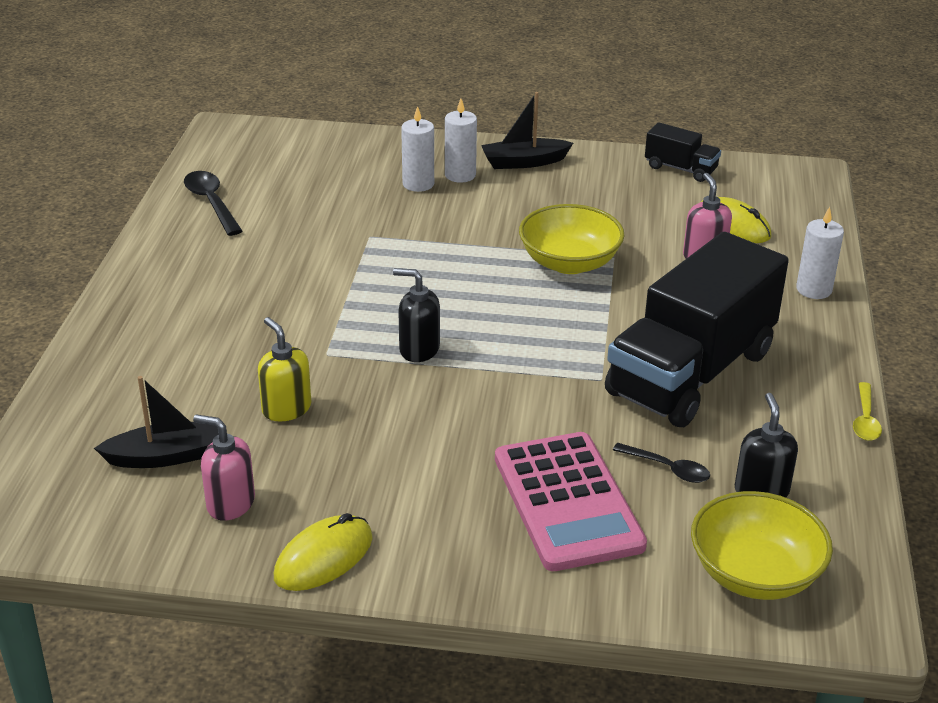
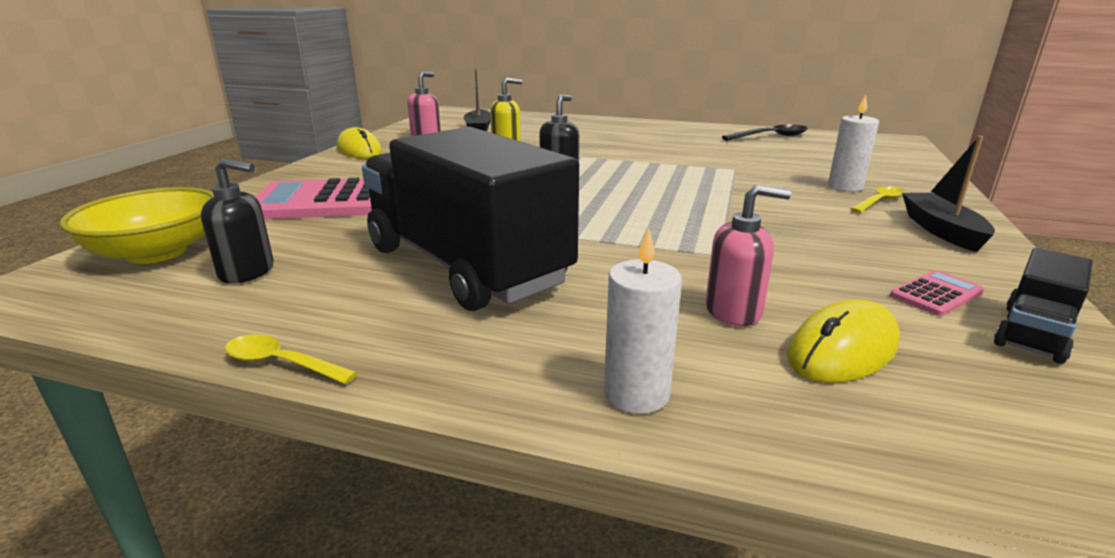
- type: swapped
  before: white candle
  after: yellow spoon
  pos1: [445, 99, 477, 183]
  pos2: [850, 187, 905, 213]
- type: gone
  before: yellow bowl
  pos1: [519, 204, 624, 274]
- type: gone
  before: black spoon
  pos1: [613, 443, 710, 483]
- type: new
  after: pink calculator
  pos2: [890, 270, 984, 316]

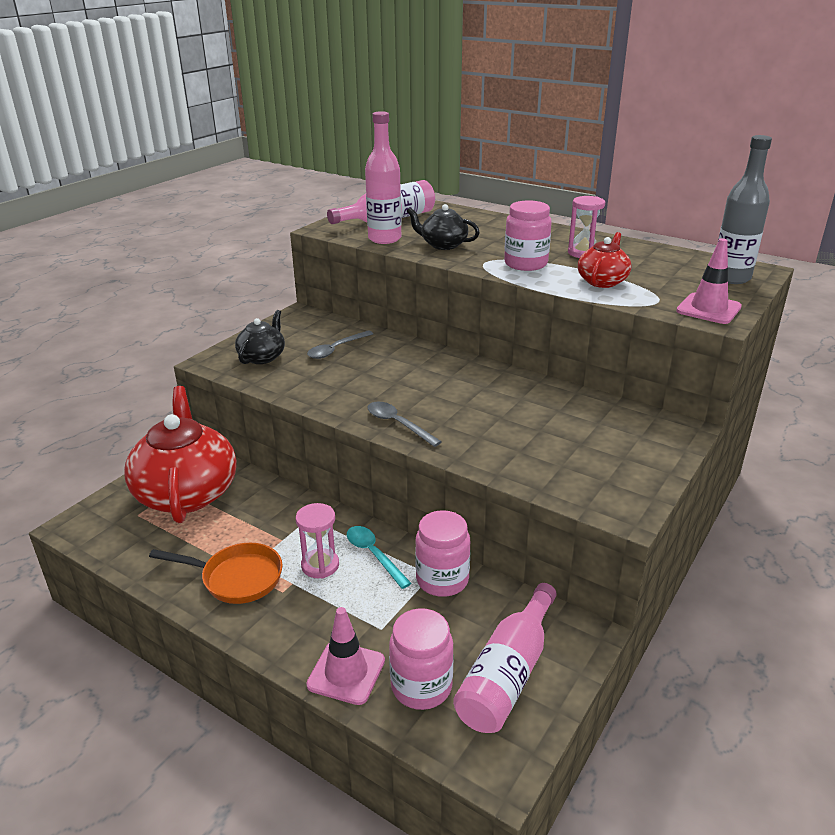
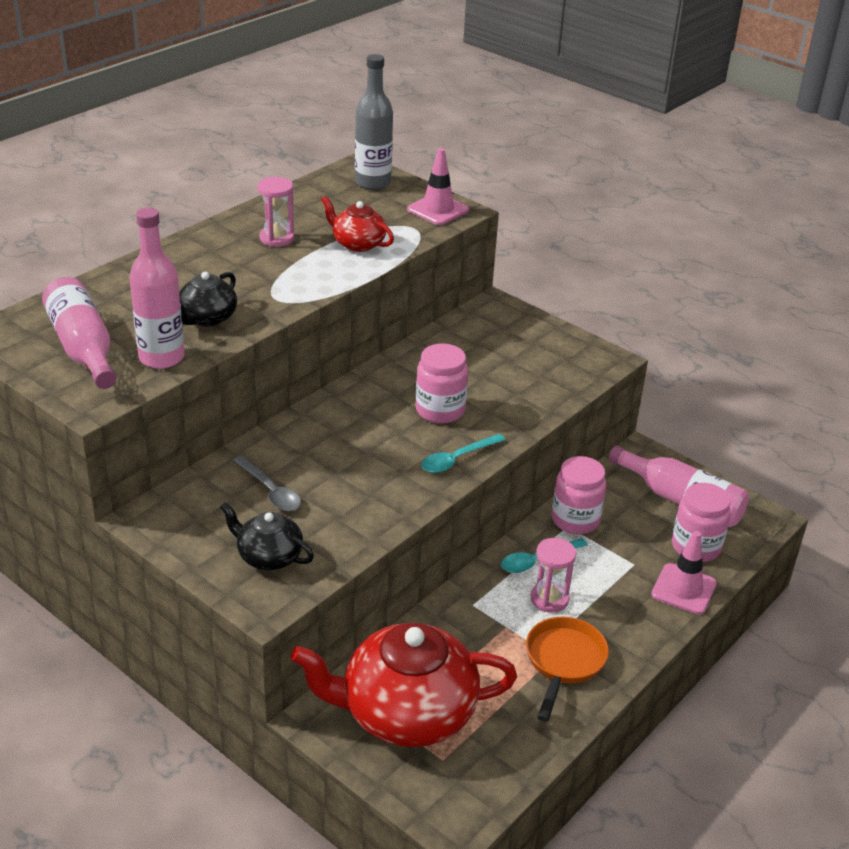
- type: shifted
  before: pink jar
  pos1: [504, 200, 552, 271]
  pos2: [416, 344, 468, 424]
- type: repainted
  before: grey spoon
  after: turquoise spoon
  pos1: [367, 401, 442, 447]
  pos2: [421, 434, 505, 473]

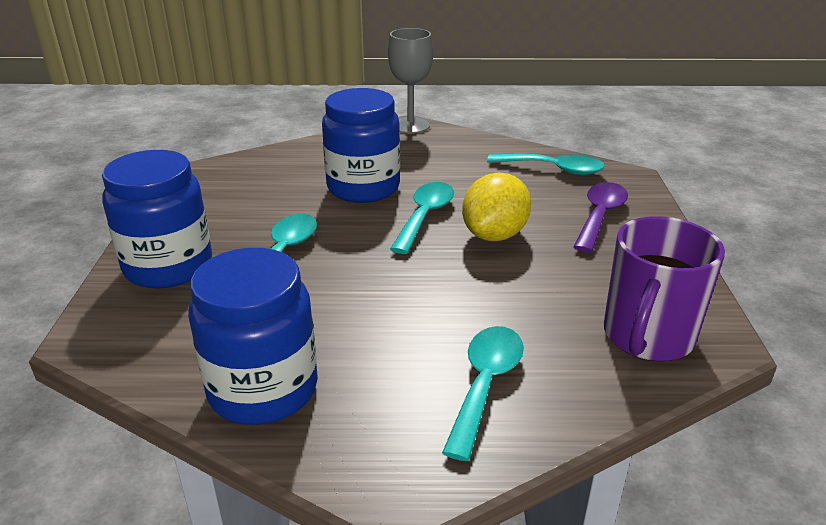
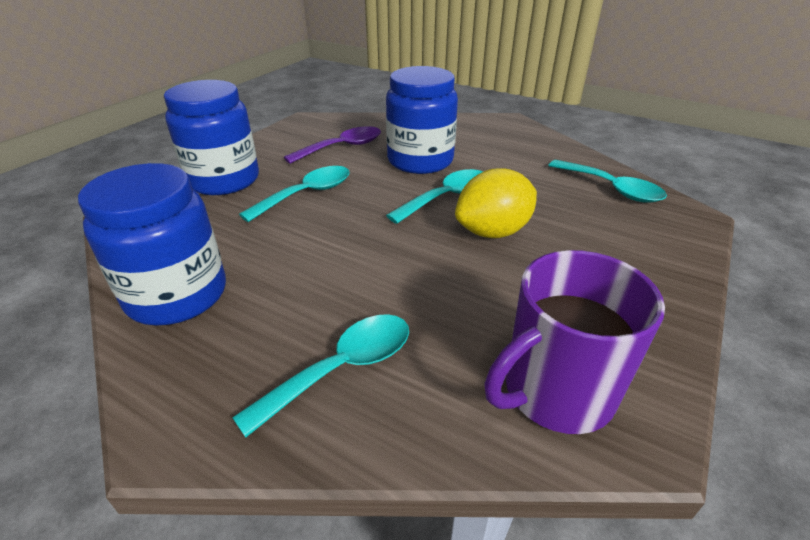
- type: gone
  before: grey goblet
  pos1: [388, 28, 433, 134]
- type: shifted
  before: purple spoon
  pos1: [573, 182, 628, 253]
  pos2: [284, 126, 381, 164]

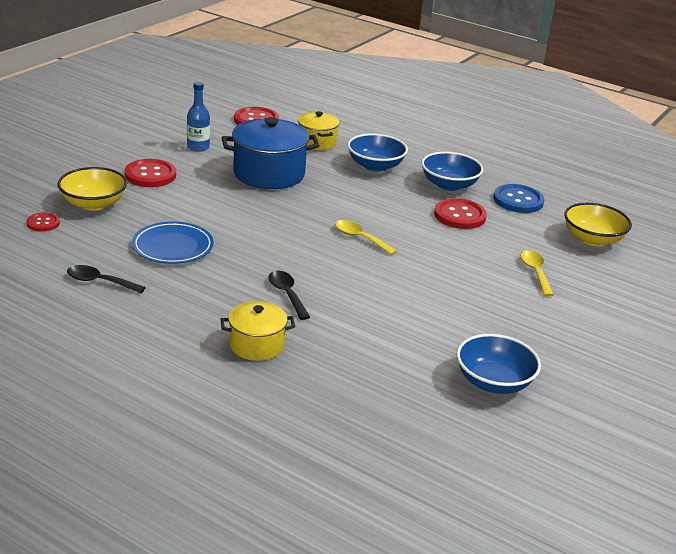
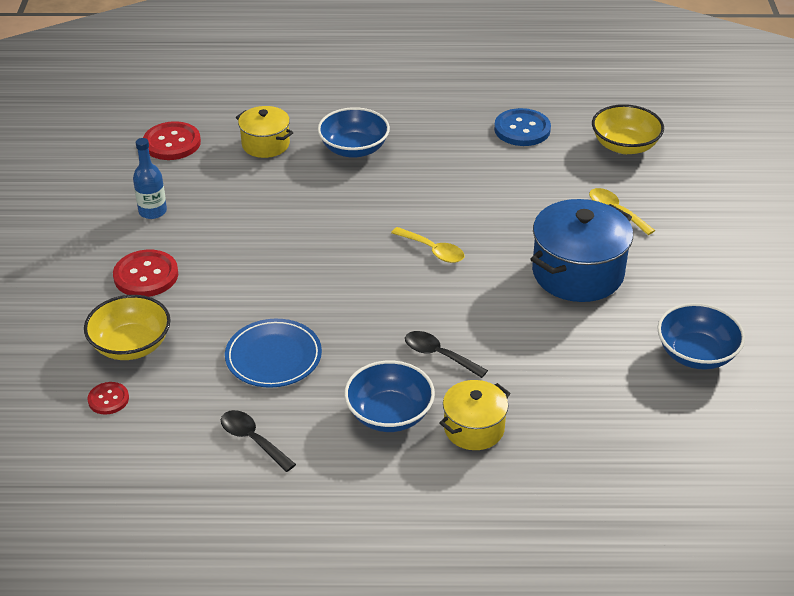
- type: shifted
  before: blue pot
  pos1: [222, 117, 320, 189]
  pos2: [530, 199, 633, 302]
- type: shifted
  before: blue bowl
  pos1: [421, 152, 483, 191]
  pos2: [344, 361, 435, 432]
- type: gone
  before: red button
  pos1: [434, 198, 487, 229]
- type: rotated
  before: yellow spoon
  pos1: [335, 220, 397, 255]
  pos2: [391, 227, 464, 263]
  turn: -150
- type: rotated
  before: black spoon
  pos1: [67, 265, 146, 293]
  pos2: [221, 410, 296, 472]
  turn: 60

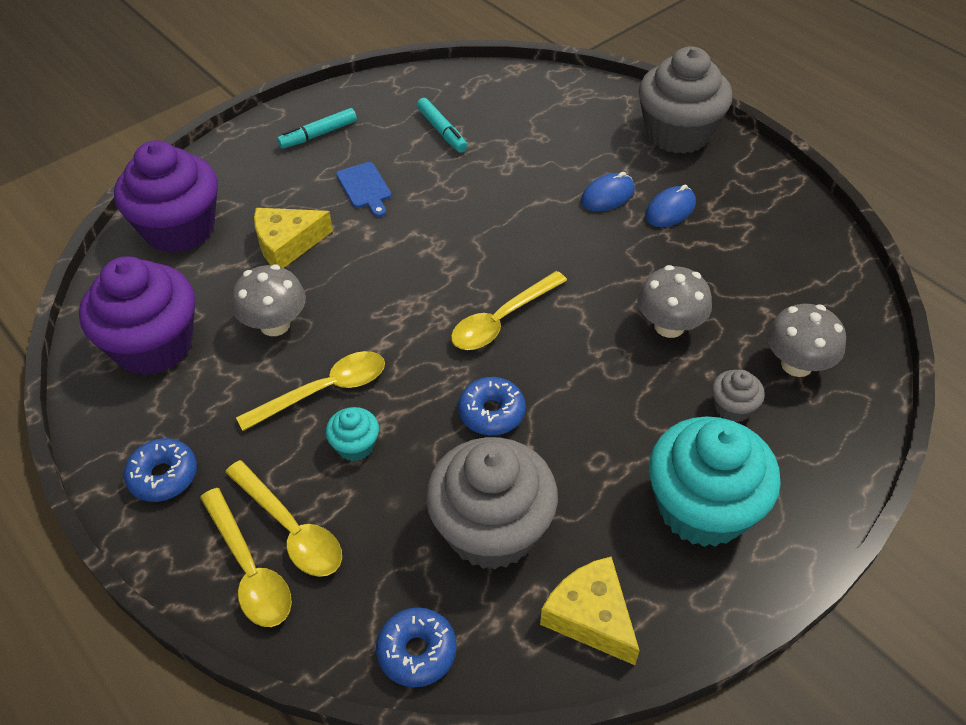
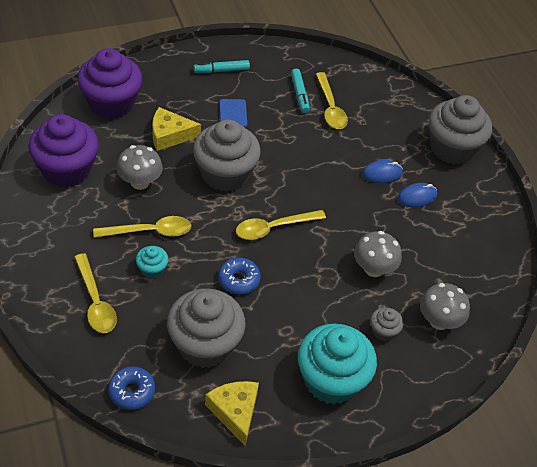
- type: gone
  before: blue donut
  pos1: [124, 438, 197, 502]
- type: shifted
  before: yellow spoon
  pos1: [200, 488, 292, 627]
  pos2: [316, 72, 348, 129]
- type: new
  after: grey cupcake
  pos2: [193, 119, 261, 192]

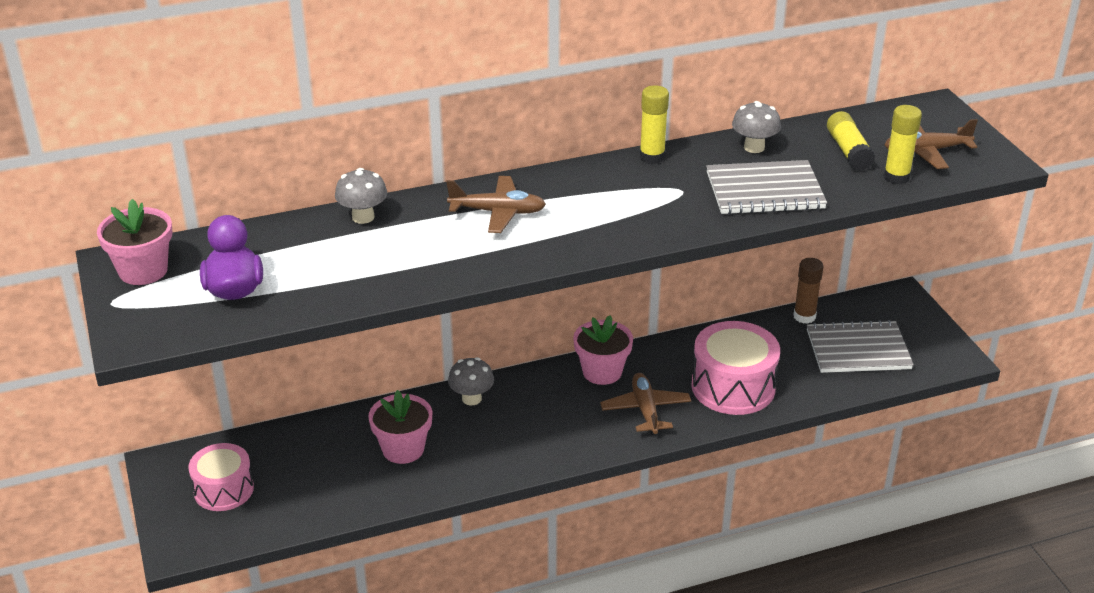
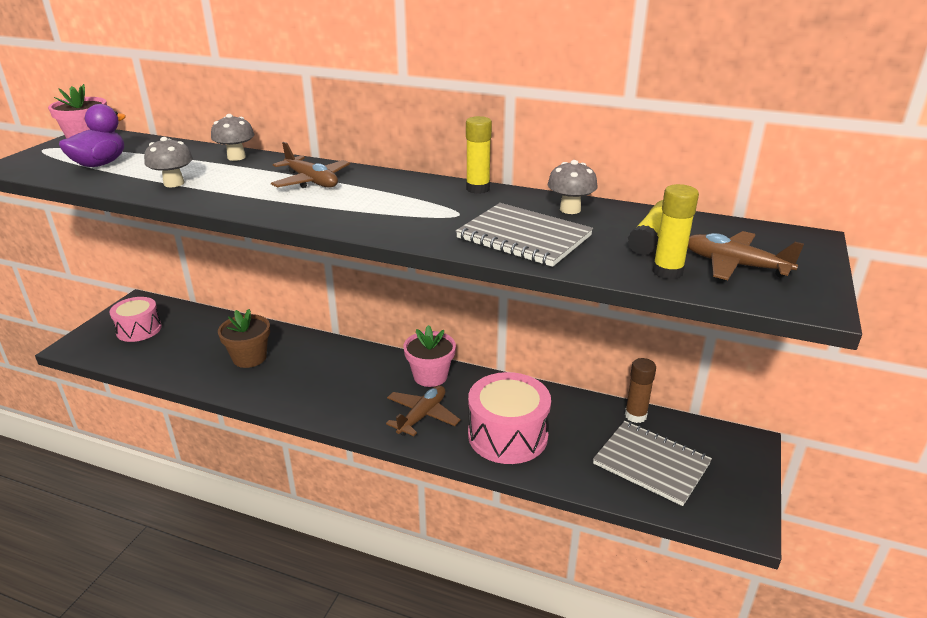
- type: shifted
  before: grey mushroom
  pos1: [448, 357, 494, 405]
  pos2: [144, 137, 193, 187]
- type: repainted
  before: pink flower pot
  after: brown flower pot
  pos1: [368, 390, 433, 464]
  pos2: [218, 309, 270, 368]

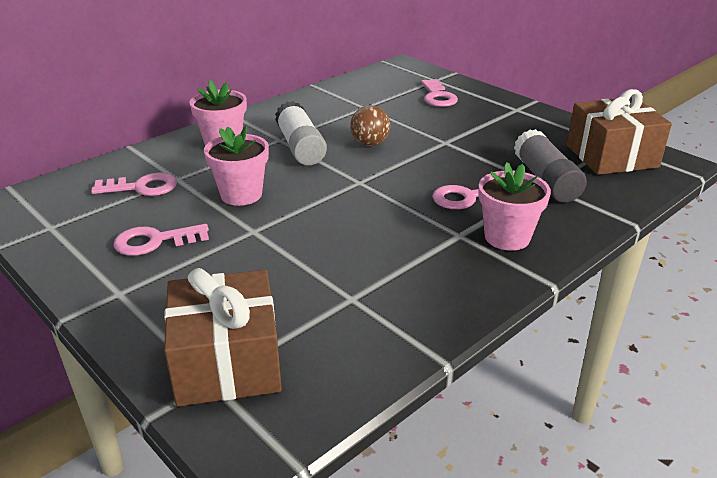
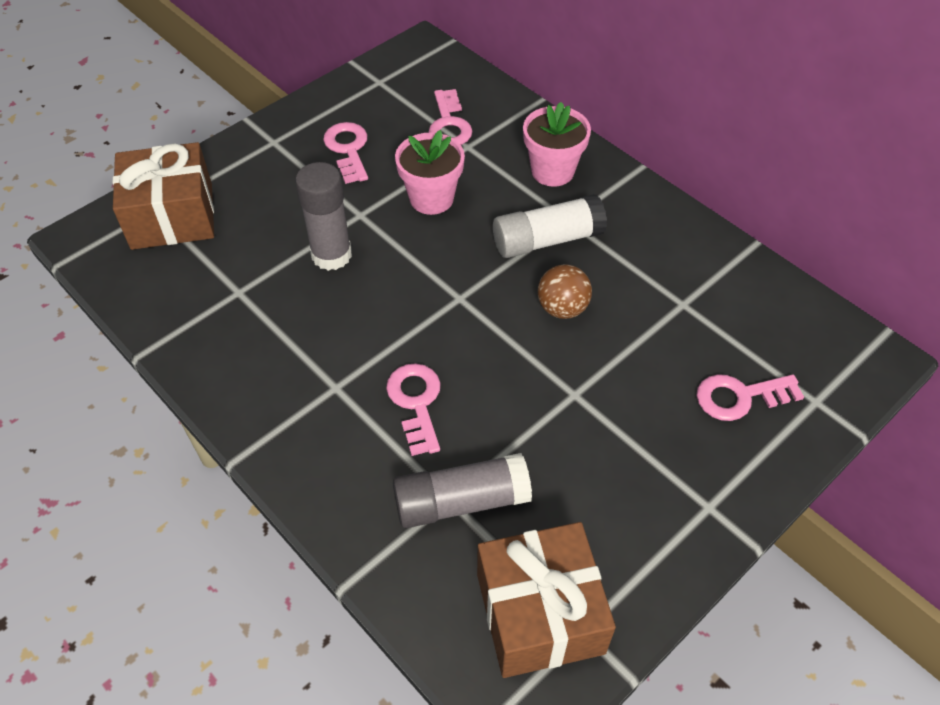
- type: gone
  before: pink flower pot
  pos1: [478, 162, 551, 250]
- type: new
  after: grey glue stick
  pos2: [295, 162, 352, 271]

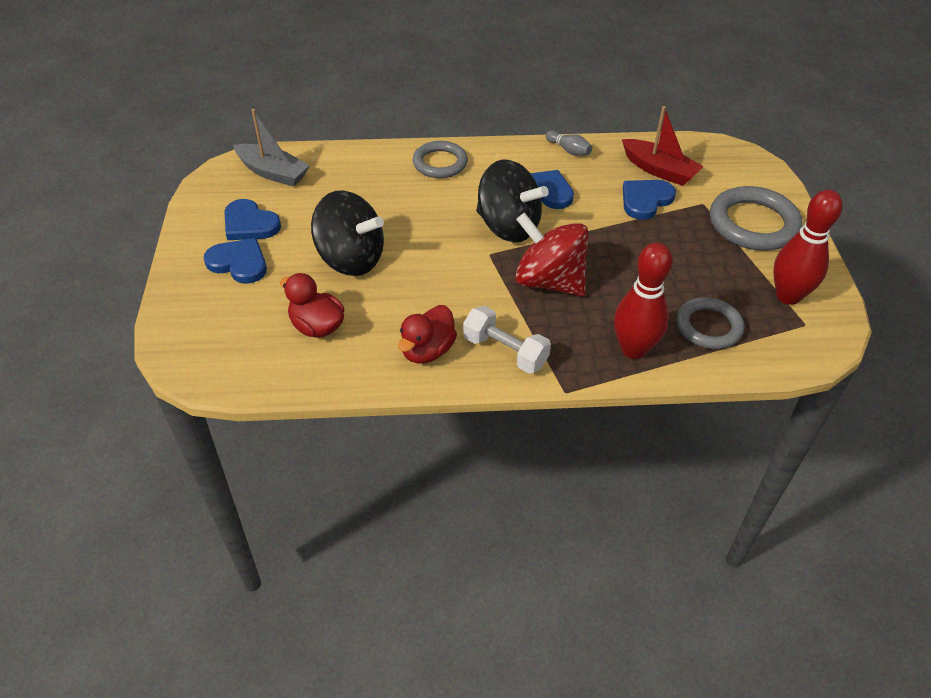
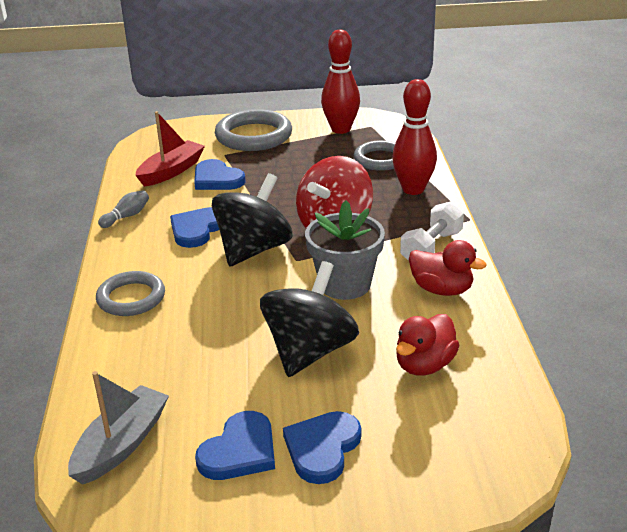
- type: new
  after: grey flower pot
  pos2: [305, 201, 385, 300]

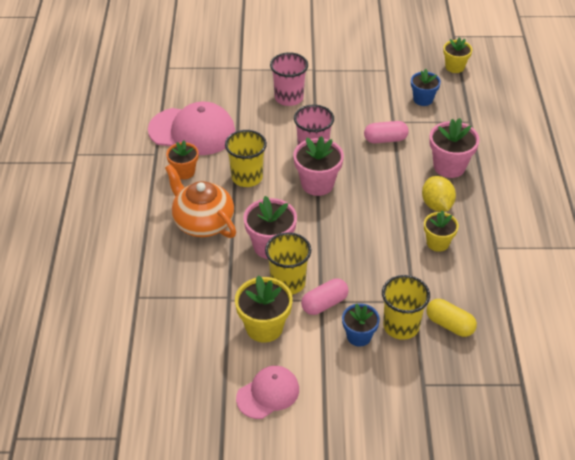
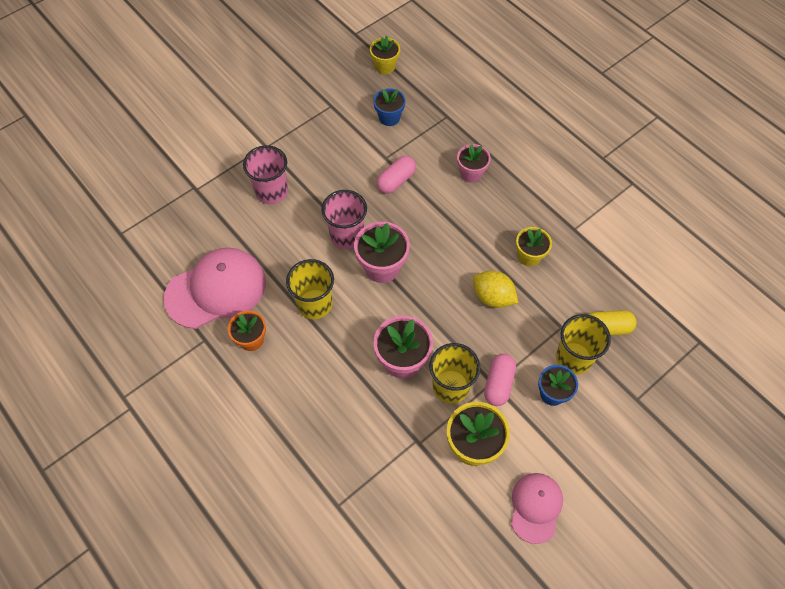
- type: scaled
  before: pink flower pot
  pos1: [429, 118, 479, 178]
  pos2: [457, 144, 491, 183]
  scale: 0.65
- type: gone
  before: orange teapot
  pos1: [165, 164, 236, 238]
- type: shifted
  before: yellow lemon
  pos1: [422, 176, 456, 212]
  pos2: [473, 271, 518, 308]

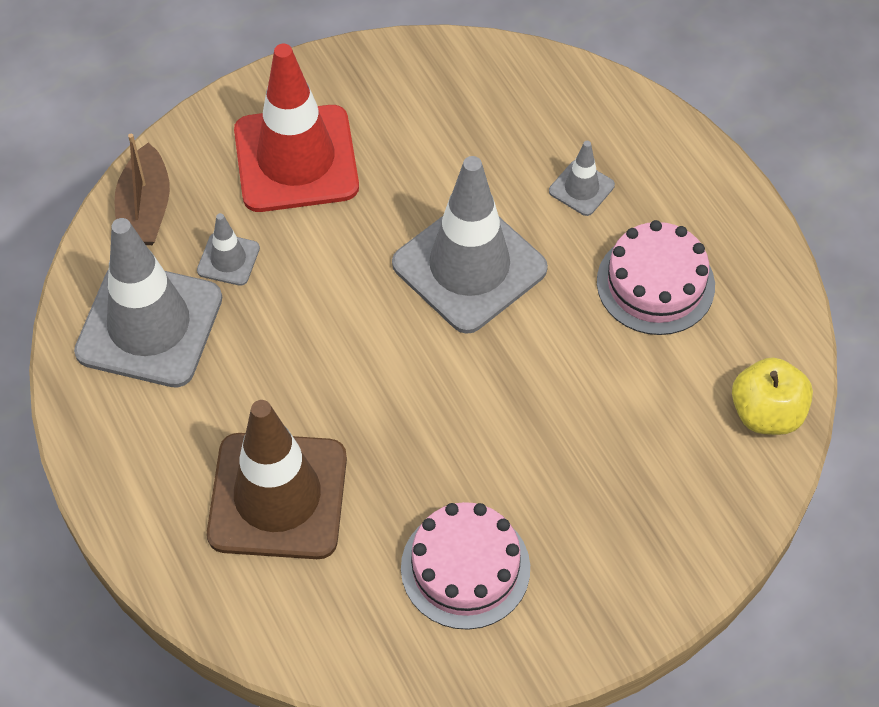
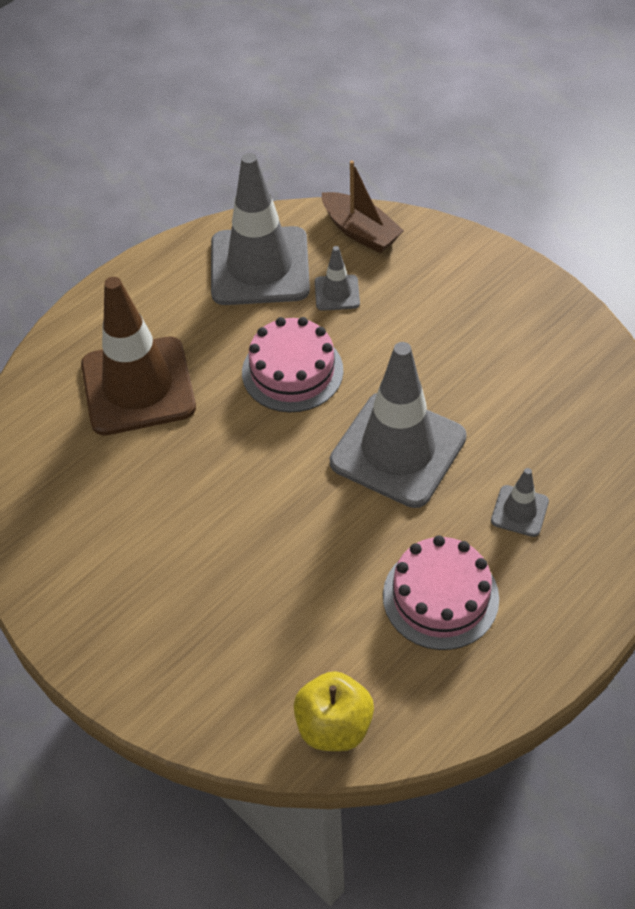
- type: gone
  before: red traffic cone
  pos1: [234, 44, 359, 212]
- type: rotated
  before: brown boat
  pos1: [115, 134, 170, 245]
  pos2: [322, 161, 404, 253]
  turn: -120
- type: shifted
  before: pink cake
  pos1: [401, 502, 530, 630]
  pos2: [242, 317, 343, 412]

